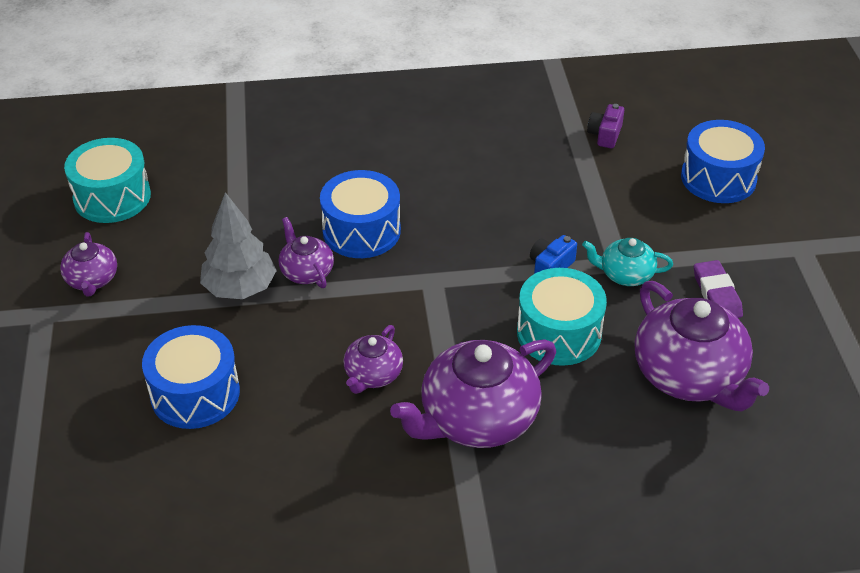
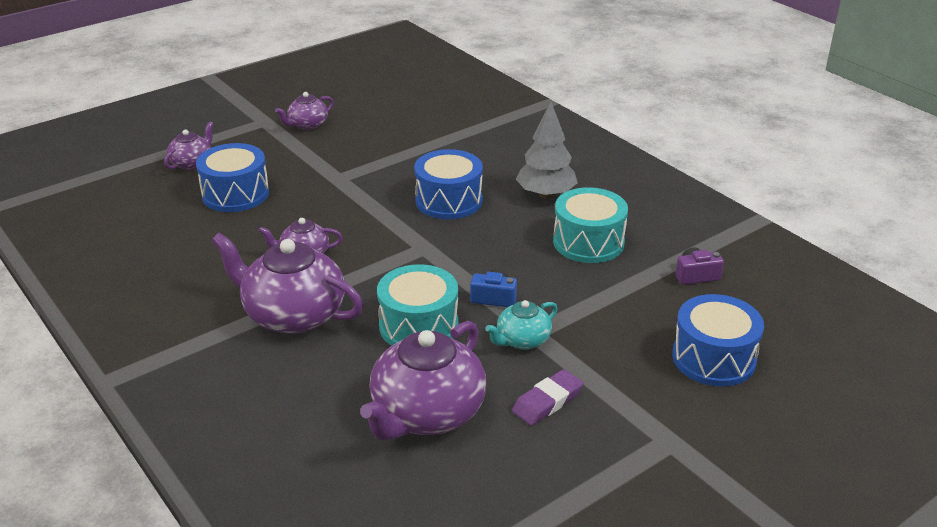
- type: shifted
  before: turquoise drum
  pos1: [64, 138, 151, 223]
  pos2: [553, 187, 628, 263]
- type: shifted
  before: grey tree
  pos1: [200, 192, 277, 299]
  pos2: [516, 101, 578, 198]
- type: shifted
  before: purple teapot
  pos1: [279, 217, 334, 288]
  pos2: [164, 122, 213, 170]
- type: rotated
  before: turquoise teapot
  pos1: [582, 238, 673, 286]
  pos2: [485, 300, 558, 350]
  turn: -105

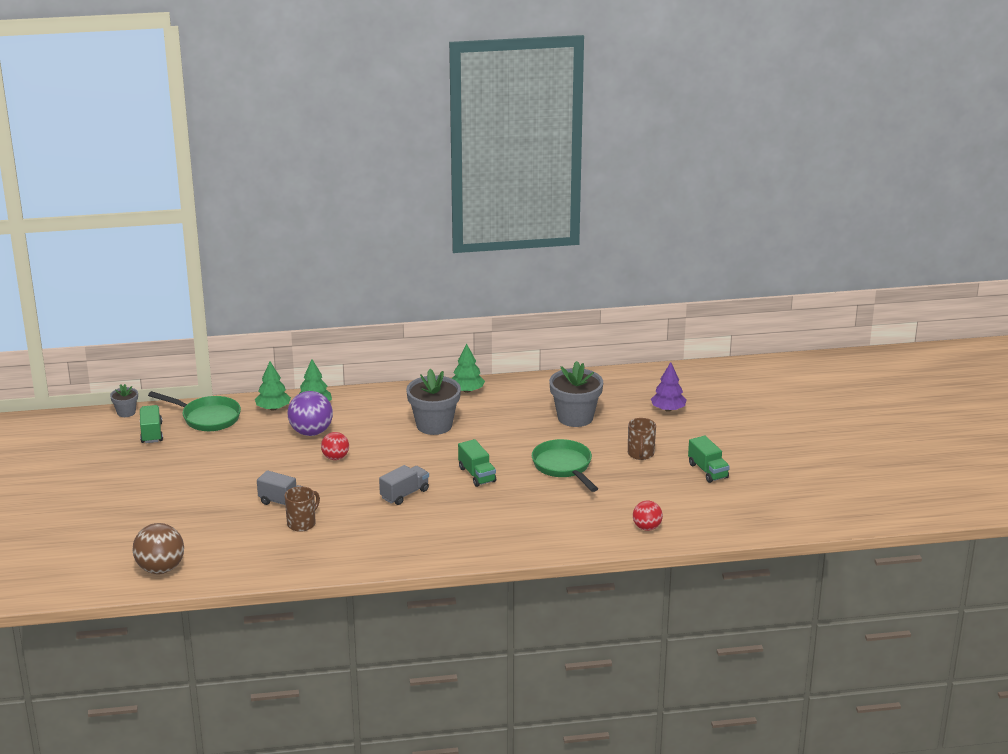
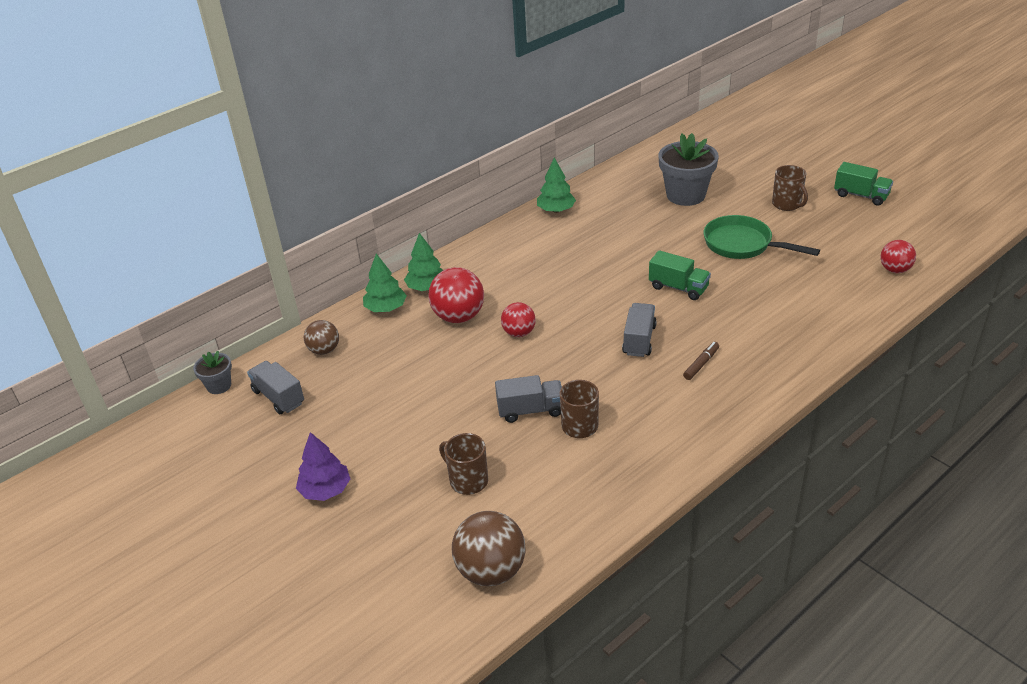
- type: shifted
  before: purple tree
  pos1: [651, 362, 687, 412]
  pos2: [296, 432, 350, 501]
- type: gone
  before: grey flower pot
  pos1: [406, 369, 461, 435]
- type: swapped
  before: green pan
  after: brown ball
  pos1: [148, 391, 241, 431]
  pos2: [304, 320, 339, 355]
- type: repainted
  before: purple ball
  after: red ball
  pos1: [288, 391, 333, 436]
  pos2: [428, 267, 484, 323]
- type: repainted
  before: green truck
  after: grey truck
  pos1: [140, 405, 163, 443]
  pos2: [247, 361, 304, 414]
- type: new
  after: brown marker
  pos2: [683, 342, 719, 380]
- type: new
  after: brown mug
  pos2: [439, 433, 488, 495]

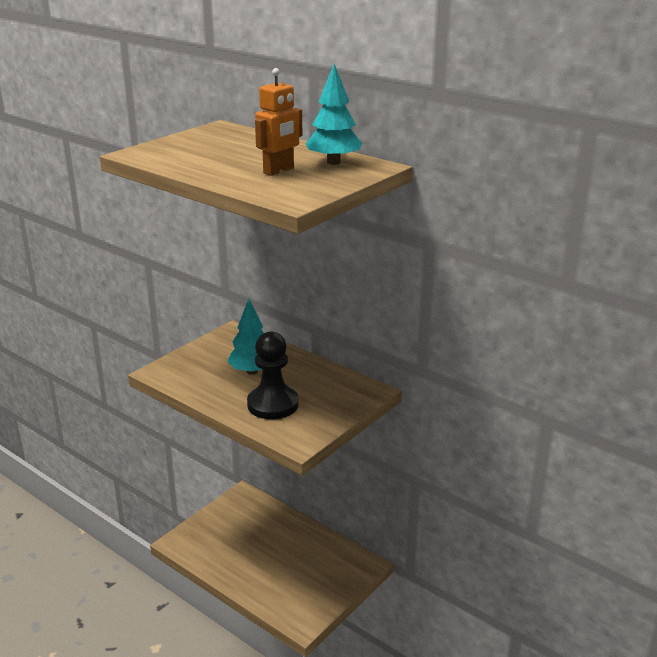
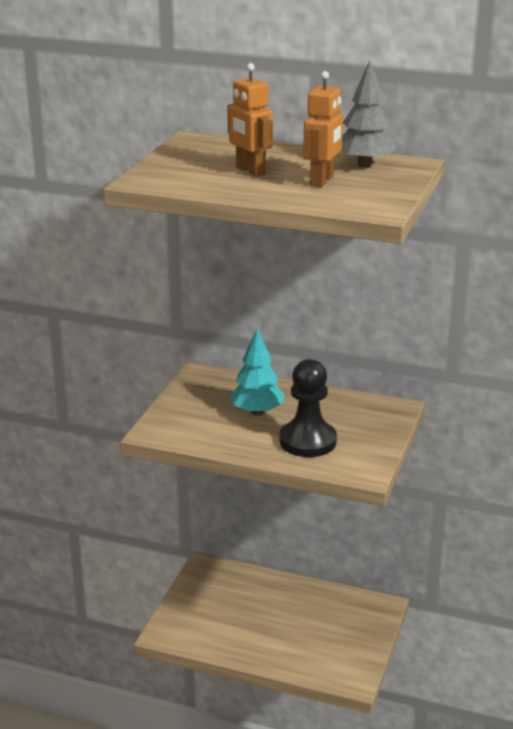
- type: repainted
  before: turquoise tree
  after: grey tree
  pos1: [306, 64, 362, 165]
  pos2: [341, 60, 397, 167]
- type: new
  after: orange robot
  pos2: [227, 63, 273, 177]

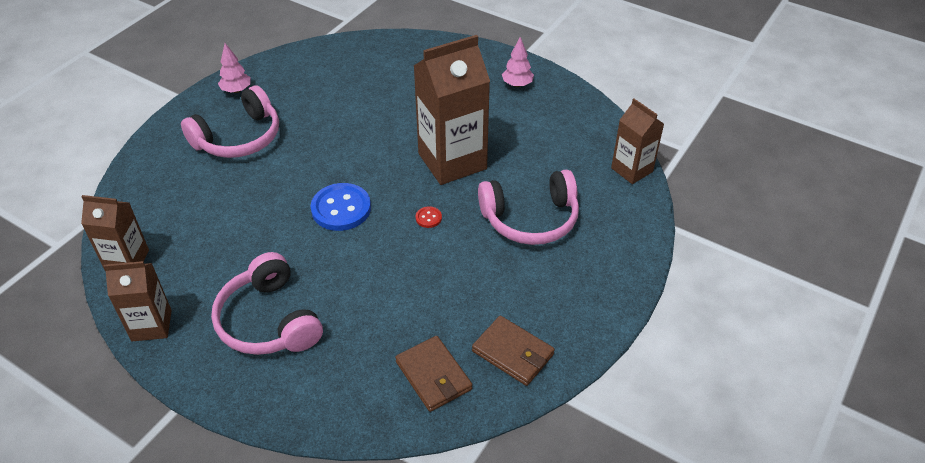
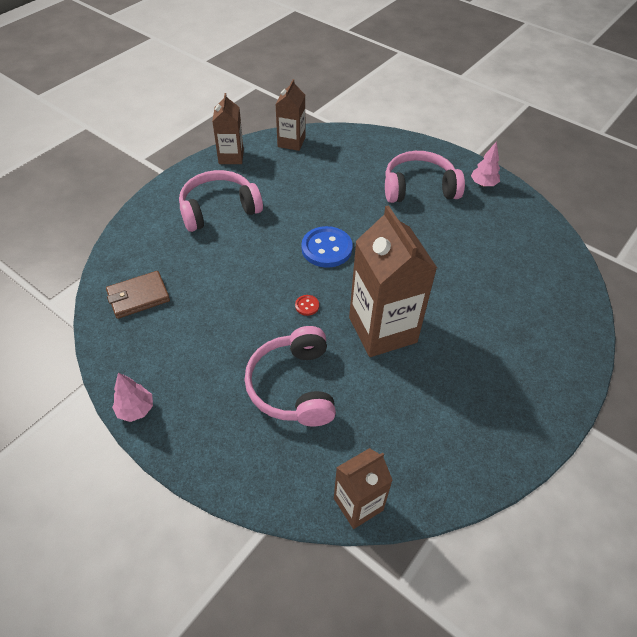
- type: shifted
  before: pink tree
  pos1: [502, 37, 534, 87]
  pos2: [112, 372, 153, 422]
- type: rotated
  before: pink headphones
  pos1: [181, 85, 279, 158]
  pos2: [385, 151, 465, 203]
  turn: 120
- type: gone
  before: brown wallet
  pos1: [472, 316, 555, 386]

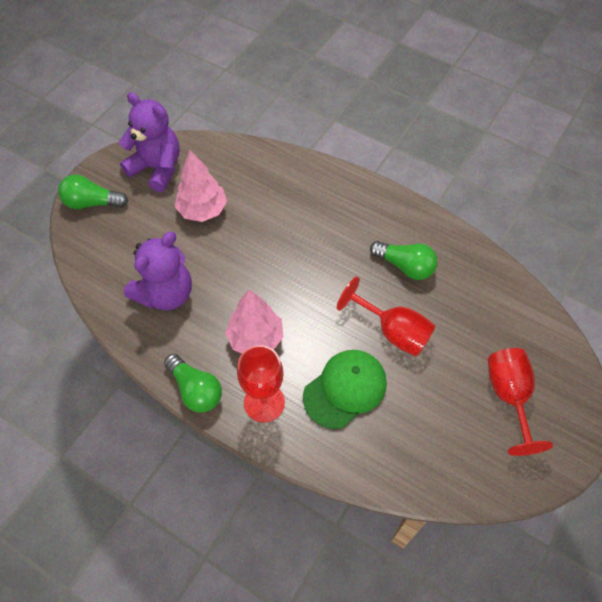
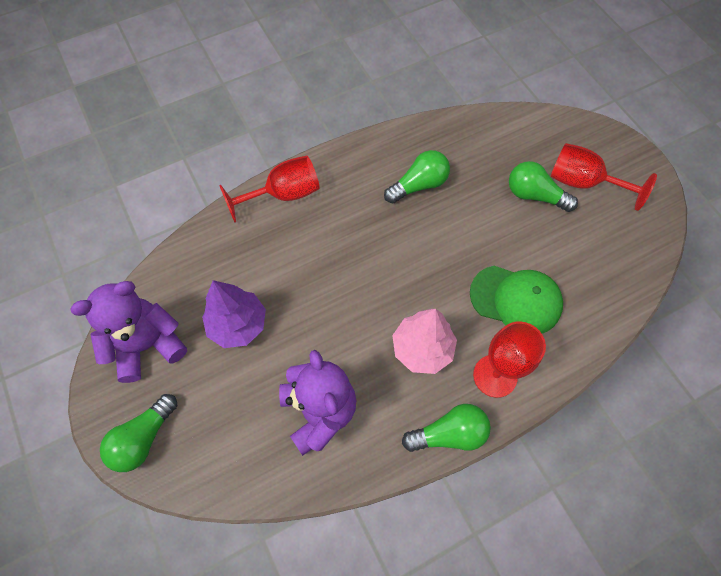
- type: repainted
  before: pink tree
  after: purple tree
  pos1: [175, 150, 227, 222]
  pos2: [202, 280, 266, 348]
- type: shifted
  before: red goblet
  pos1: [337, 277, 435, 356]
  pos2: [219, 156, 320, 223]
- type: rotated
  before: green cap
  pos1: [303, 350, 387, 429]
  pos2: [470, 266, 563, 333]
  turn: 120
- type: new
  after: green light bulb
  pos2: [509, 161, 578, 212]

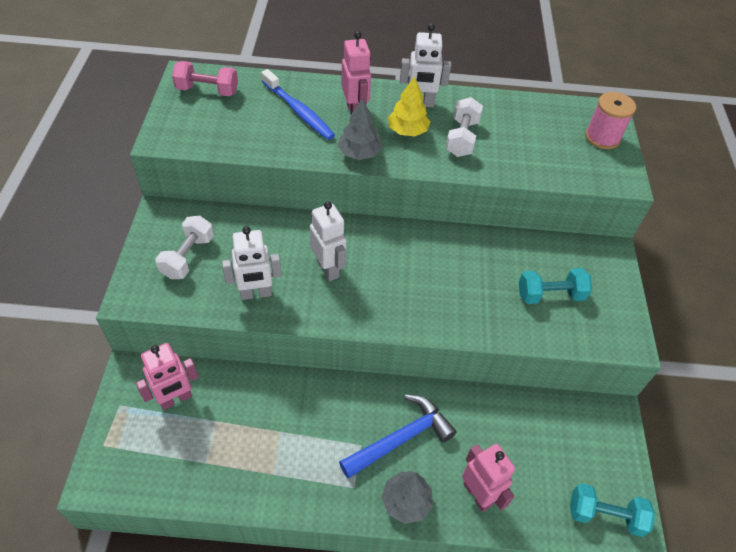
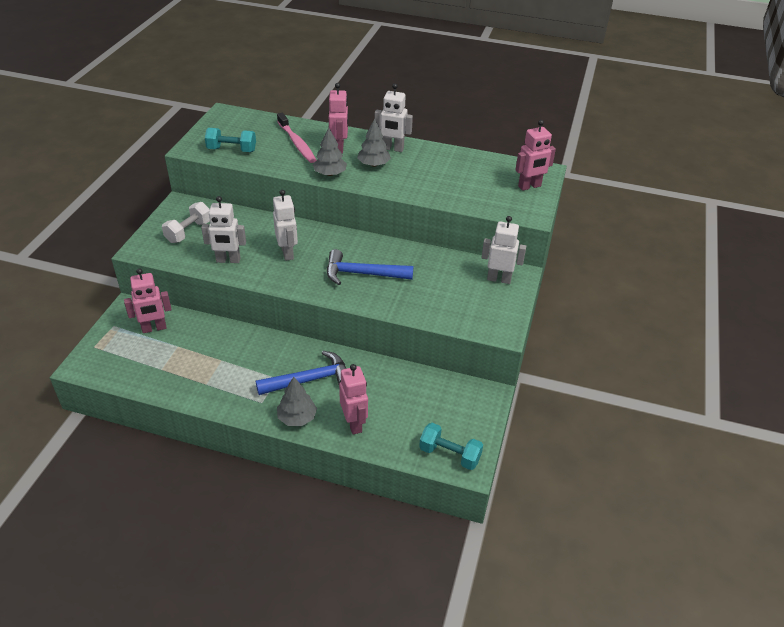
- type: gone
  before: pink dumbbell
  pos1: [172, 61, 238, 96]
- type: repainted
  before: blue toothbrush
  after: pink toothbrush
  pos1: [261, 69, 335, 140]
  pos2: [277, 113, 316, 163]
- type: repainted
  before: yellow tree
  after: grey tree
  pos1: [388, 76, 430, 136]
  pos2: [357, 118, 391, 167]
- type: swapped
  before: pink spool
  after: pink robot
  pos1: [585, 92, 636, 149]
  pos2: [515, 120, 556, 191]
- type: gone
  before: white dumbbell
  pos1: [446, 97, 483, 157]
- type: shifted
  before: turquoise dumbbell
  pos1: [519, 268, 592, 304]
  pos2: [205, 128, 256, 152]
- type: new
  after: white robot
  pos2: [481, 216, 526, 284]
- type: new
  after: blue hammer
  pos2: [327, 249, 413, 285]

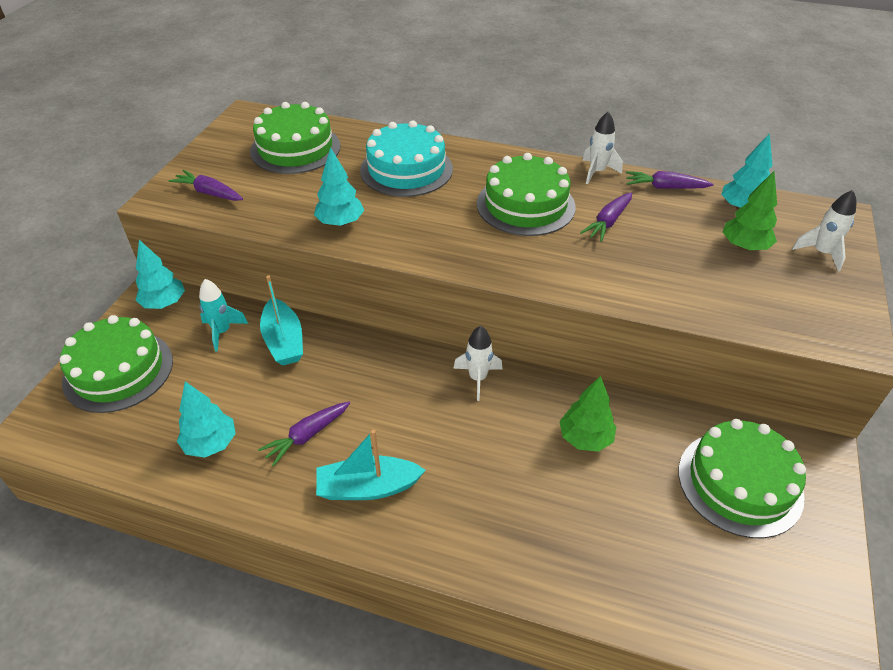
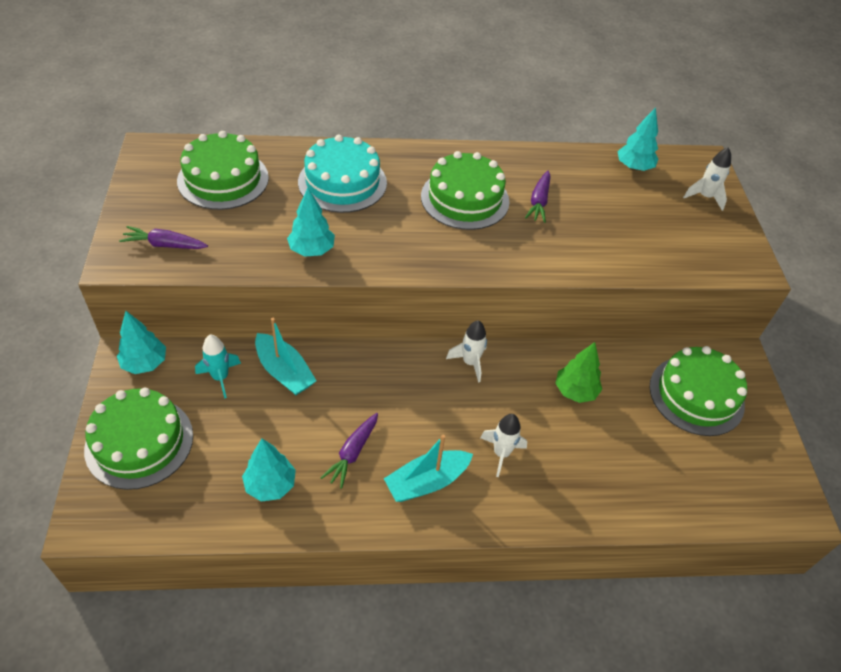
- type: shifted
  before: white rocket
  pos1: [582, 112, 623, 184]
  pos2: [481, 414, 527, 477]
- type: gone
  before: purple carrot
  pos1: [626, 171, 714, 189]
- type: gone
  before: green tree
  pos1: [723, 171, 777, 251]

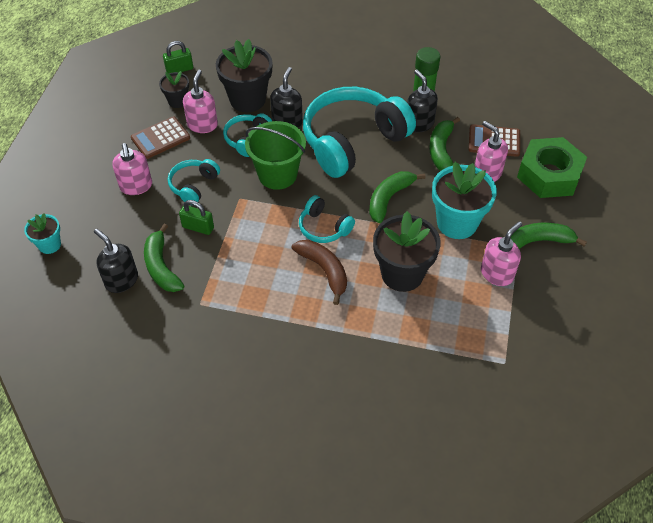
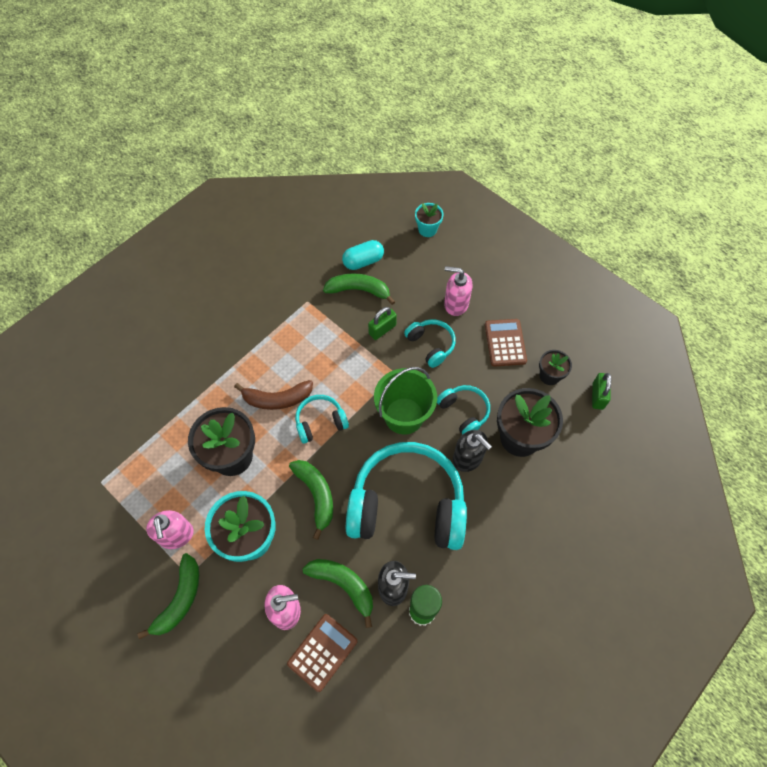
- type: gone
  before: pink soap dispenser
  pos1: [183, 70, 218, 133]
- type: rotated
  before: turquoise headphones
  pos1: [303, 87, 416, 178]
  pos2: [346, 442, 467, 550]
  turn: -75
- type: gone
  before: green nut
  pos1: [517, 137, 587, 198]
- type: swapped
  before: black soap dispenser
  after: turquoise capsule
  pos1: [94, 229, 138, 293]
  pos2: [342, 240, 384, 270]

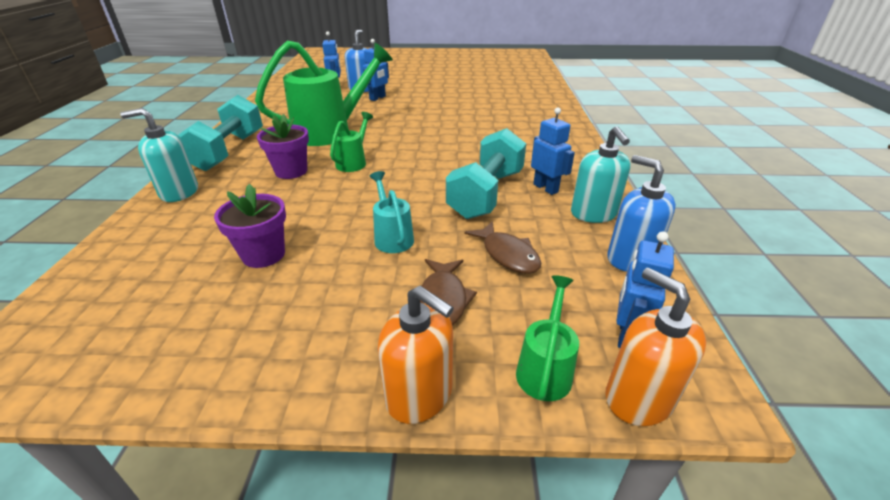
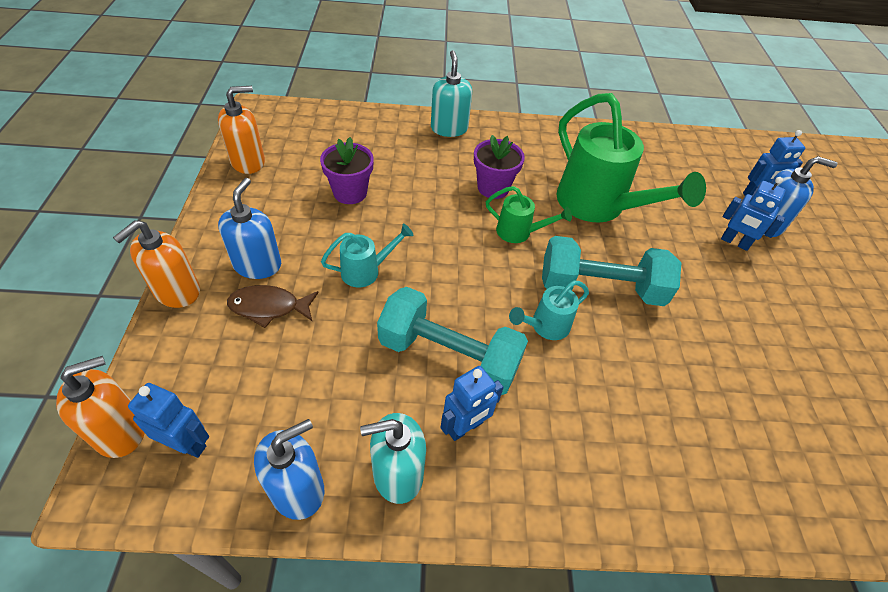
- type: shifted
  before: turquoise dumbbell
  pos1: [178, 95, 263, 171]
  pos2: [542, 236, 681, 306]
- type: gone
  before: brown fish
  pos1: [464, 221, 541, 274]
- type: gone
  before: green watering can
  pos1: [516, 275, 579, 401]
- type: new
  after: orange soap dispenser
  pos2: [218, 86, 265, 174]
- type: new
  after: blue soap dispenser
  pos2: [218, 178, 281, 279]
- type: new
  after: turquoise watering can
  pos2: [509, 281, 589, 340]

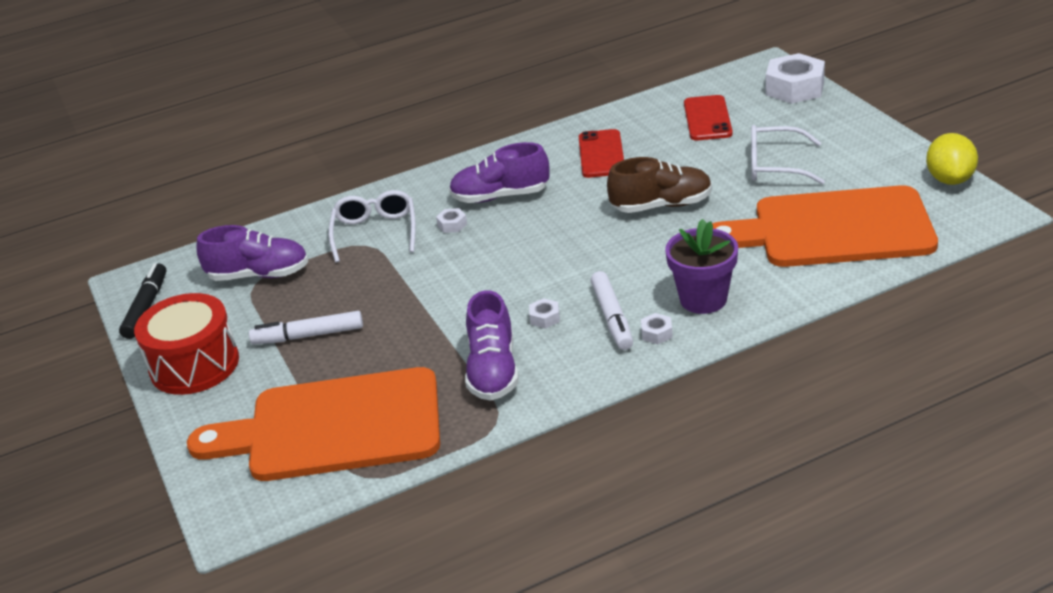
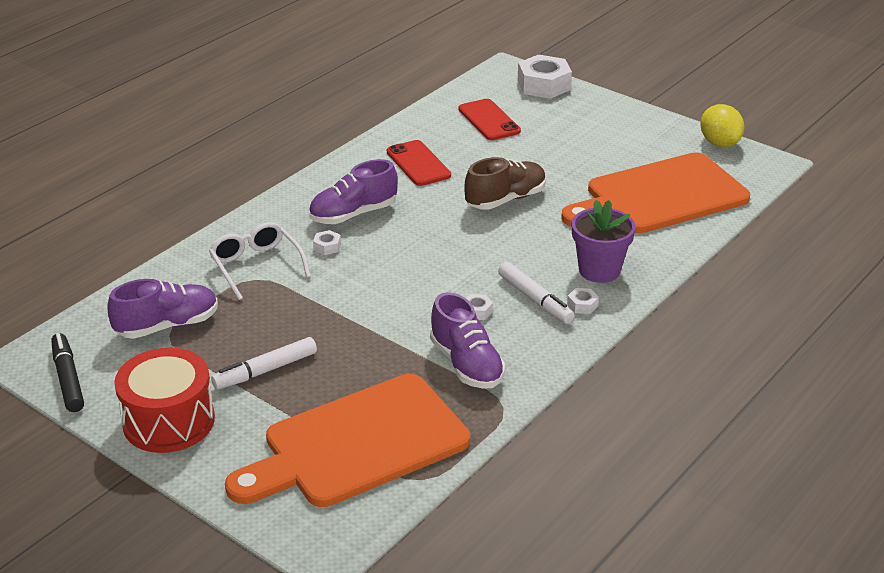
- type: gone
  before: white glasses
  pos1: [751, 125, 825, 184]

